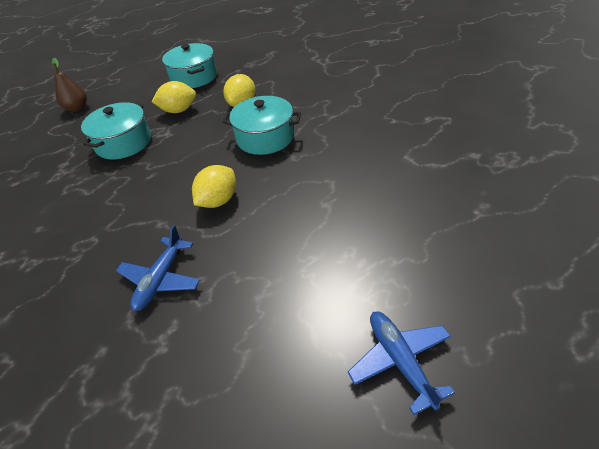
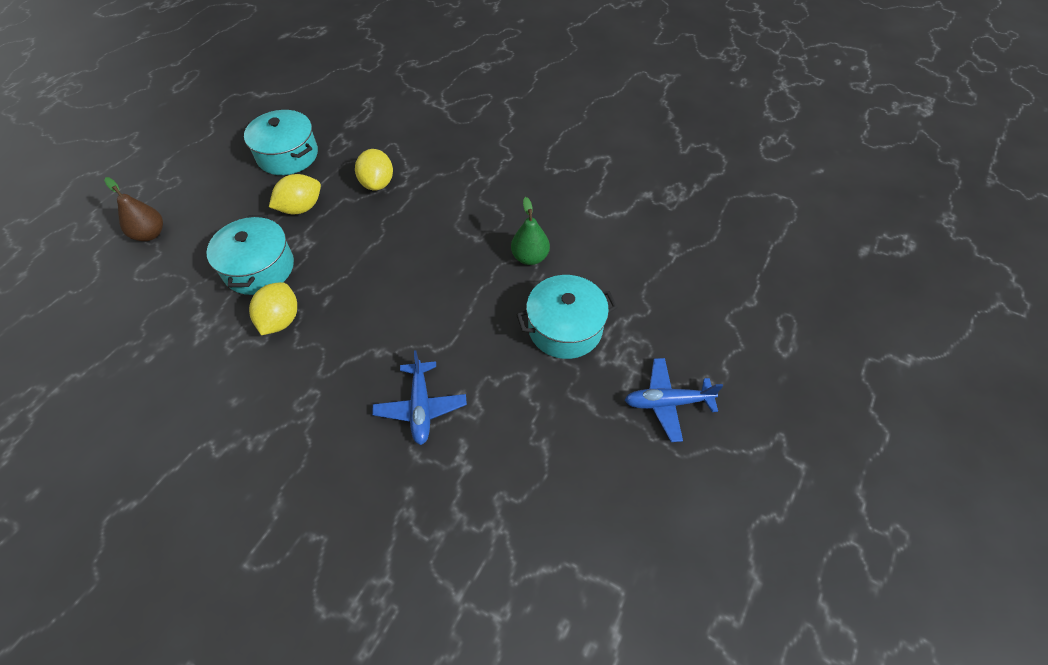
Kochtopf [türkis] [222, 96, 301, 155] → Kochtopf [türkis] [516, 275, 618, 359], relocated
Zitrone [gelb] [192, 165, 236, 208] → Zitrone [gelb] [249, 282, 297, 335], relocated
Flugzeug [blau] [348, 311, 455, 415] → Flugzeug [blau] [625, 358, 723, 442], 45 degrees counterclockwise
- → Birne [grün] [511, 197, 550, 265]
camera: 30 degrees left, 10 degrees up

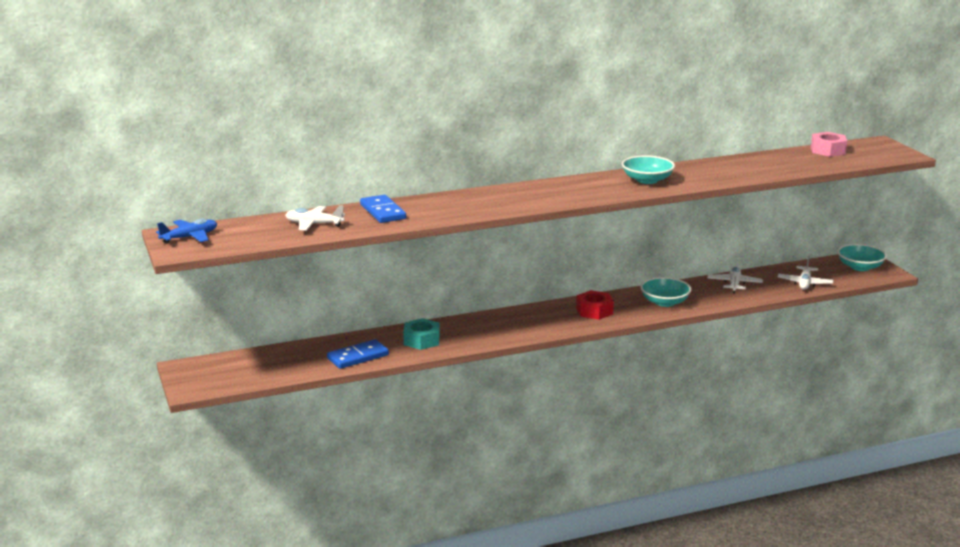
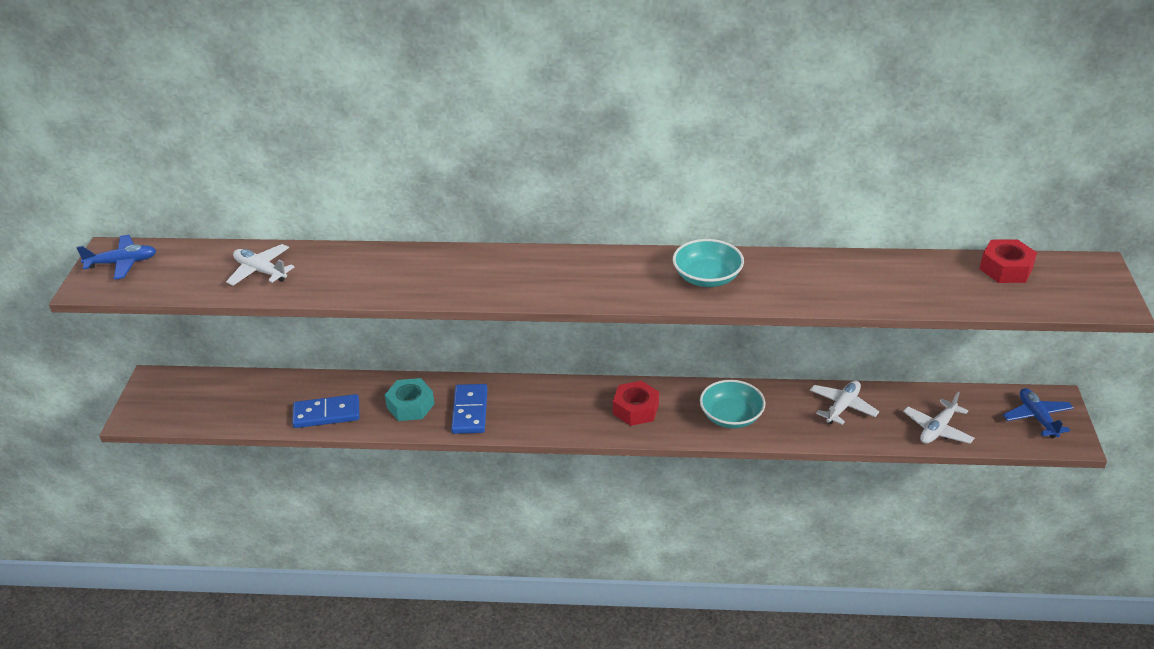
Sechskantmutter [rosa] [811, 132, 847, 157] → Sechskantmutter [rot] [980, 239, 1037, 283]
Dominostein [blau] [360, 195, 406, 223] → Dominostein [blau] [451, 384, 487, 434], relocated
Schüssel [türkis] [837, 244, 887, 271] → Flugzeug [blau] [1003, 388, 1074, 438]
camera: 25 degrees right, 15 degrees up

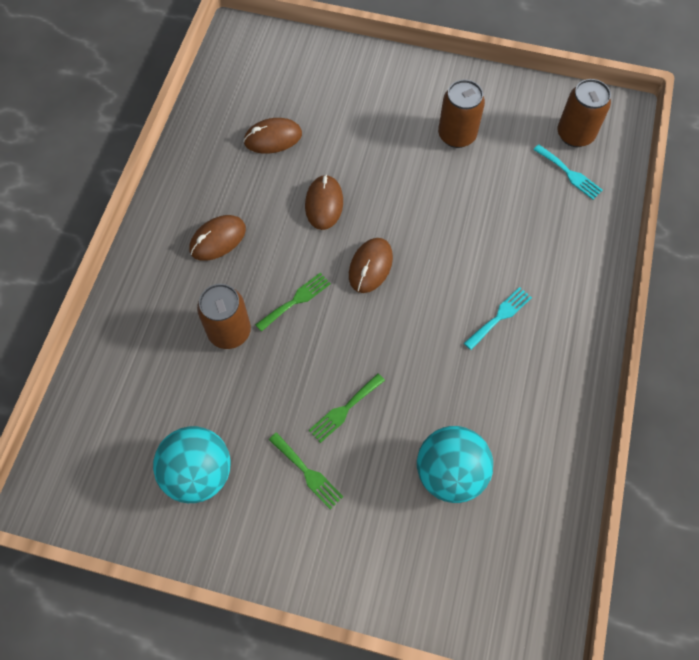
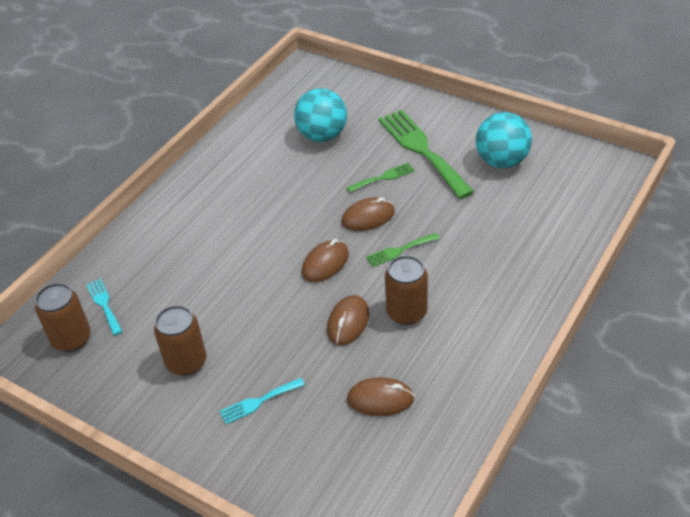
Computermaus [braun] [190, 215, 246, 261] → Computermaus [braun] [341, 197, 395, 231], relocated
Dose [braun] [197, 284, 251, 349] → Dose [braun] [385, 255, 428, 325], relocated
Gabel [türkis] [464, 287, 532, 350] → Gabel [türkis] [219, 378, 305, 424], relocated
Gabel [grün] [269, 432, 343, 509] → Gabel [grün] [378, 110, 474, 199], x2.11
camera: 160 degrees left, 20 degrees down

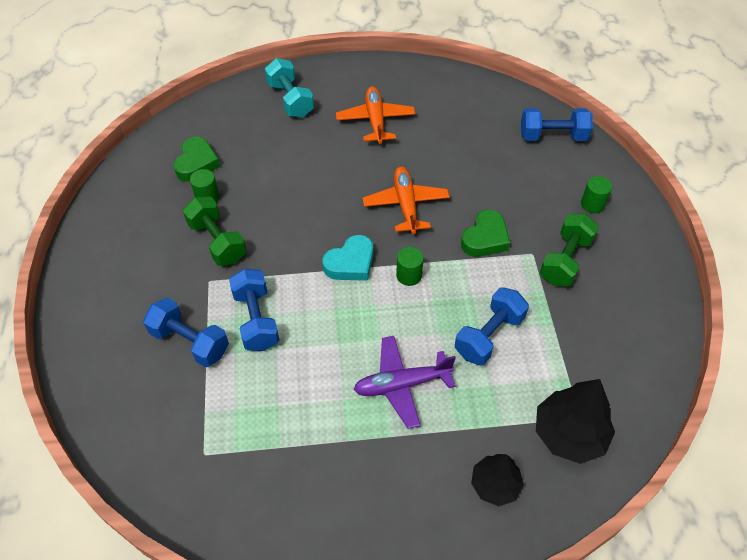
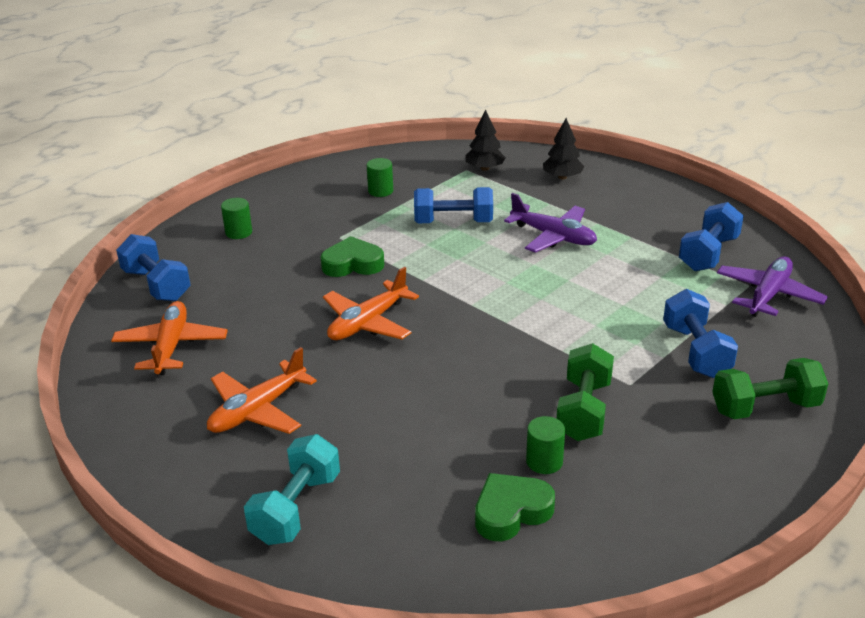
Hantel [grün] [540, 214, 599, 287] → Hantel [grün] [712, 358, 828, 419], relocated
Herz [türkis] [322, 235, 373, 281] → -
Vollzylinder [grün] [396, 247, 424, 286] → Vollzylinder [grün] [367, 158, 393, 197], relocated
Hantel [blau] [229, 269, 279, 351] → Hantel [blau] [679, 202, 744, 271], relocated
Baum [schwarz] [536, 379, 615, 464] → Baum [schwarz] [465, 110, 506, 171], x0.64
- → Flugzeug [lila] [717, 256, 828, 317]
- → Flugzeug [orange] [111, 301, 228, 375]
camera: 130 degrees left, 20 degrees down

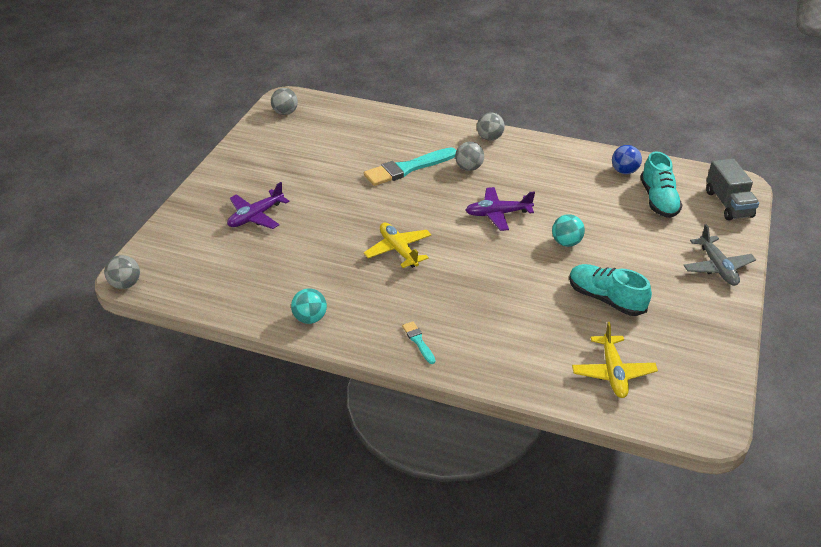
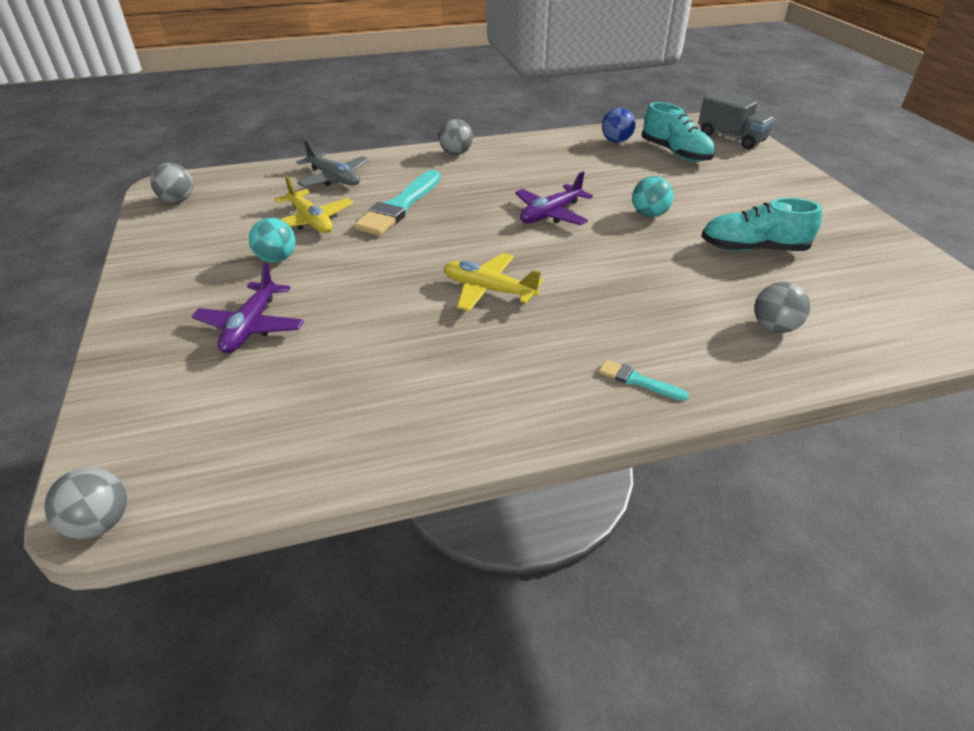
Ball [grau] [455, 142, 484, 171] → Ball [grau] [754, 282, 810, 333], relocated
Flugzeug [grau] [683, 224, 756, 286] → Flugzeug [grau] [296, 140, 369, 187], relocated
Ball [türkis] [291, 288, 327, 324] → Ball [türkis] [249, 217, 295, 263], relocated
Flugzeug [gelb] [572, 322, 658, 398] → Flugzeug [gelb] [274, 175, 353, 233], relocated
camera: 35 degrees left, 0 degrees up

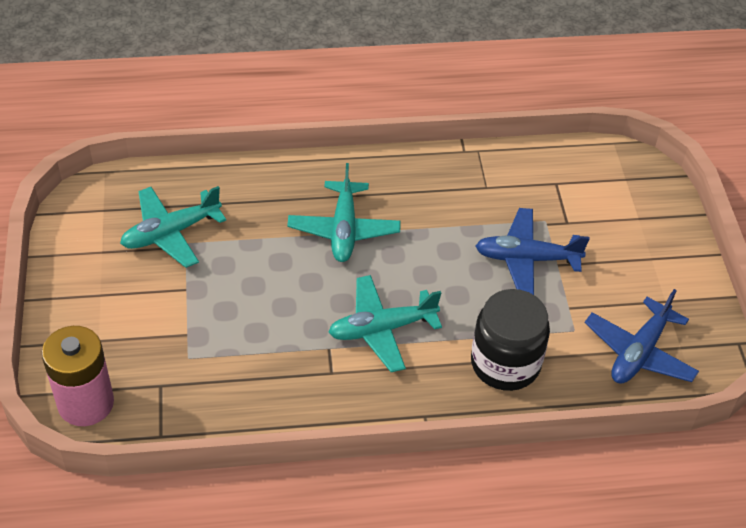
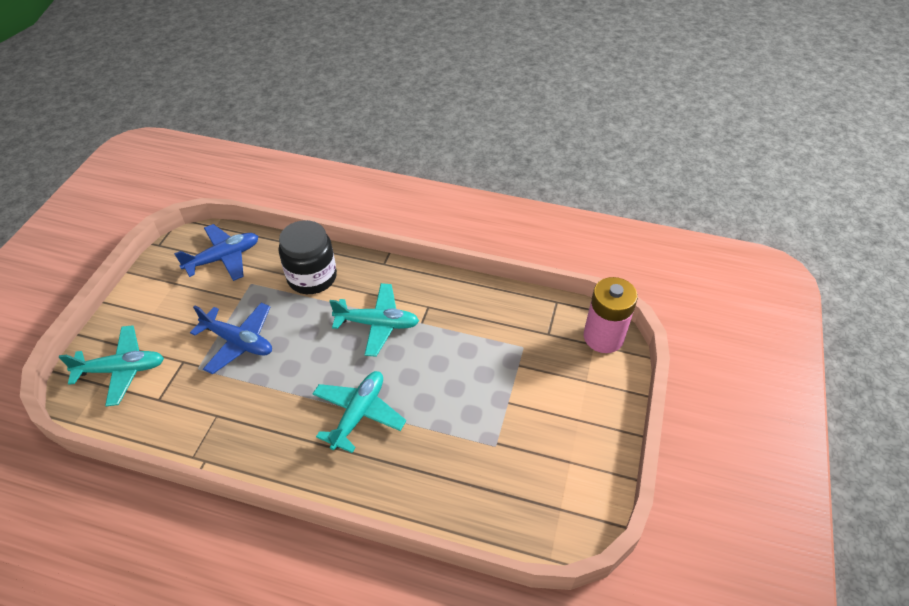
Flugzeug [türkis] [120, 186, 226, 268] → Flugzeug [türkis] [59, 325, 164, 406], relocated
camera: 155 degrees left, 0 degrees up

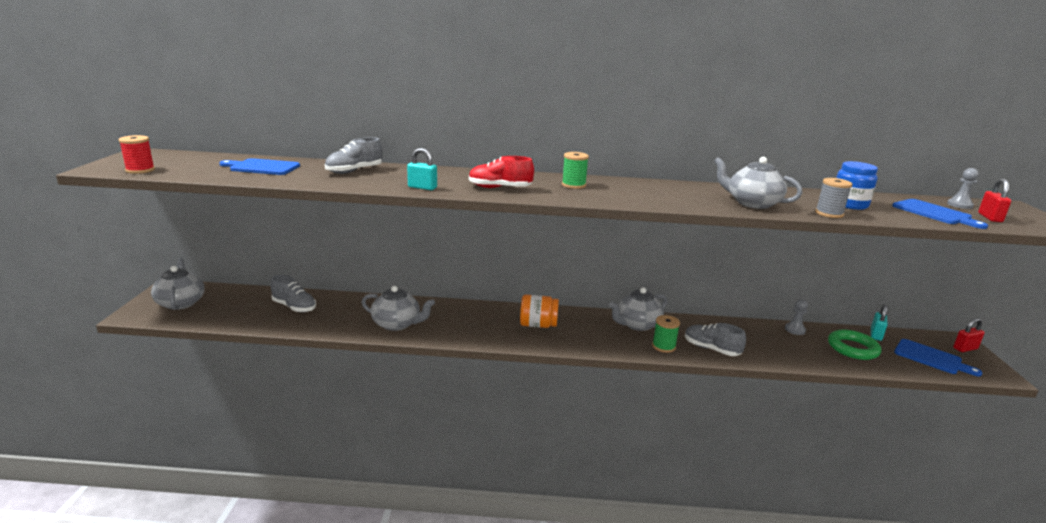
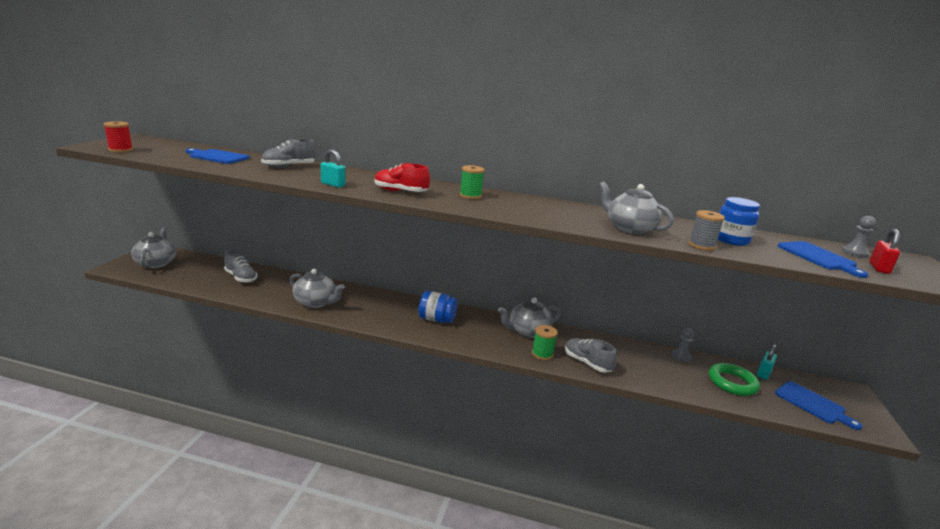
Einmachglas [orange] [520, 294, 559, 328] → Einmachglas [blau] [418, 291, 457, 323]
Vorhängeschloss [rot] [953, 318, 985, 352] → -
camera: 10 degrees right, 0 degrees up

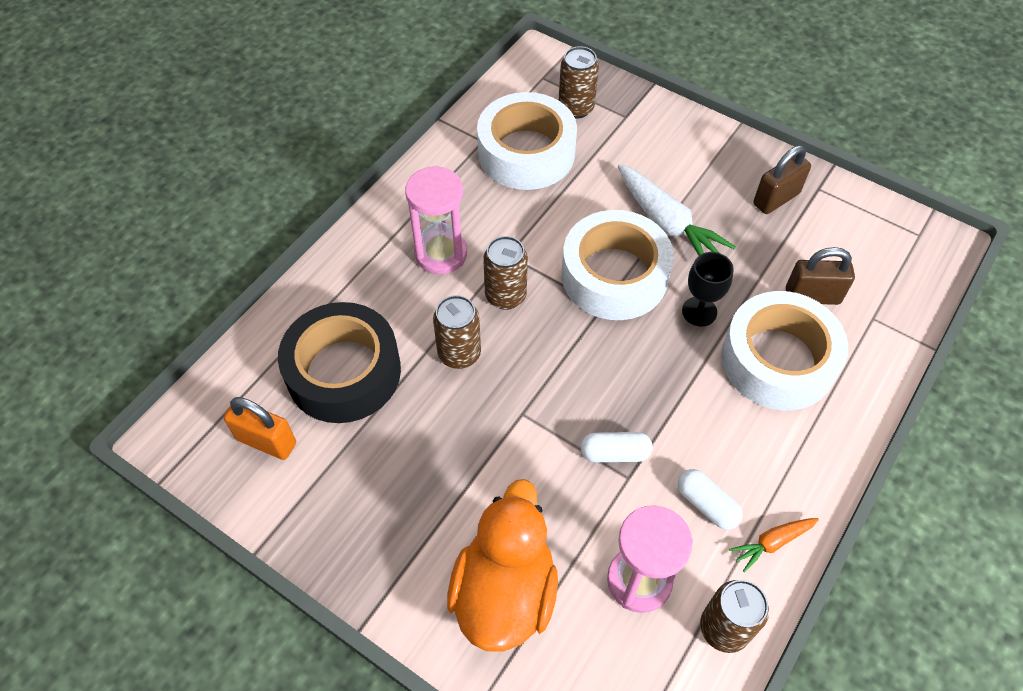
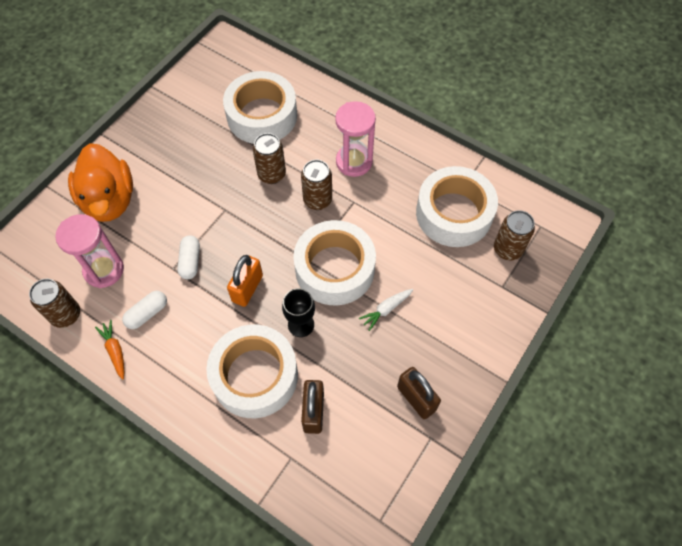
Karotte [weiß] [618, 164, 736, 256] → Karotte [weiß] [359, 289, 413, 331], x0.53
Klebeband [schwarz] [278, 302, 401, 423] → Klebeband [weiß] [223, 71, 297, 144]
Vorhängeschloss [orange] [224, 397, 296, 460] → Vorhängeschloss [orange] [227, 255, 263, 307], relocated
Ente [orange] [447, 479, 558, 652] → Ente [orange] [68, 143, 133, 222], 60 degrees clockwise
camera: 90 degrees right, 5 degrees up

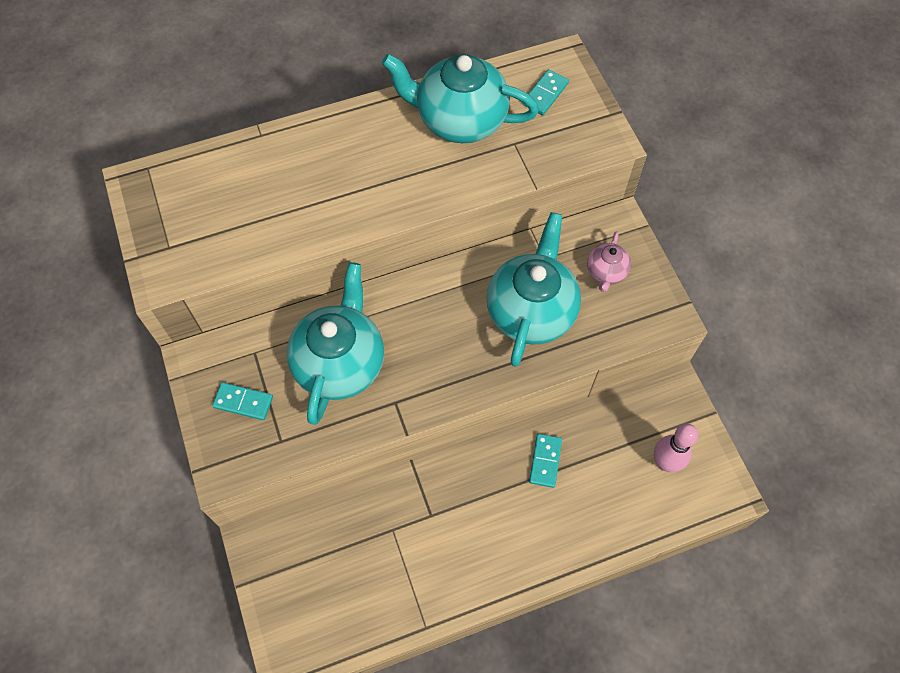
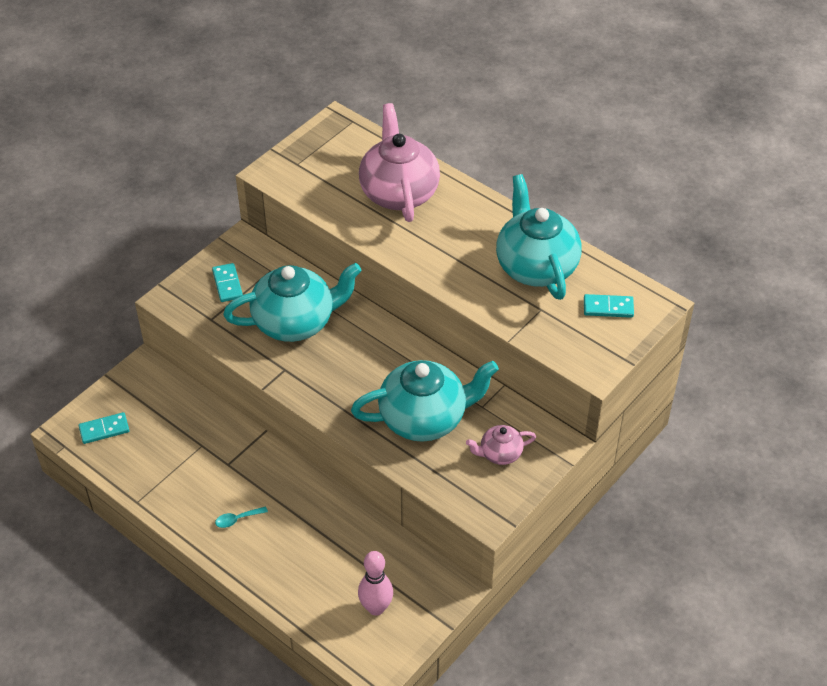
Dominostein [türkis] [529, 434, 562, 488] → Dominostein [türkis] [79, 412, 129, 444], relocated
- → Teekanne [rosa] [359, 103, 440, 222]
- → Löffel [türkis] [215, 506, 268, 528]
camera: 60 degrees right, 15 degrees down

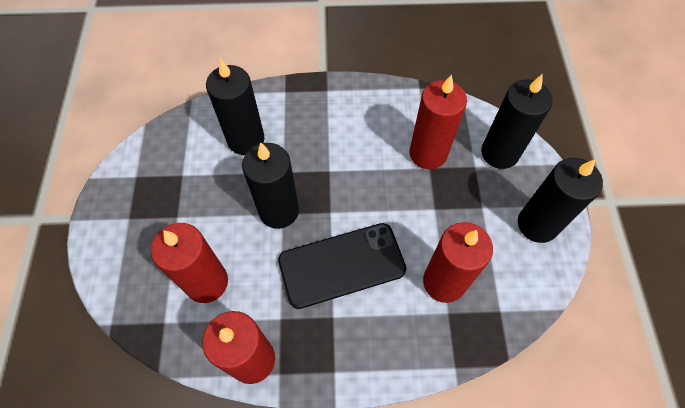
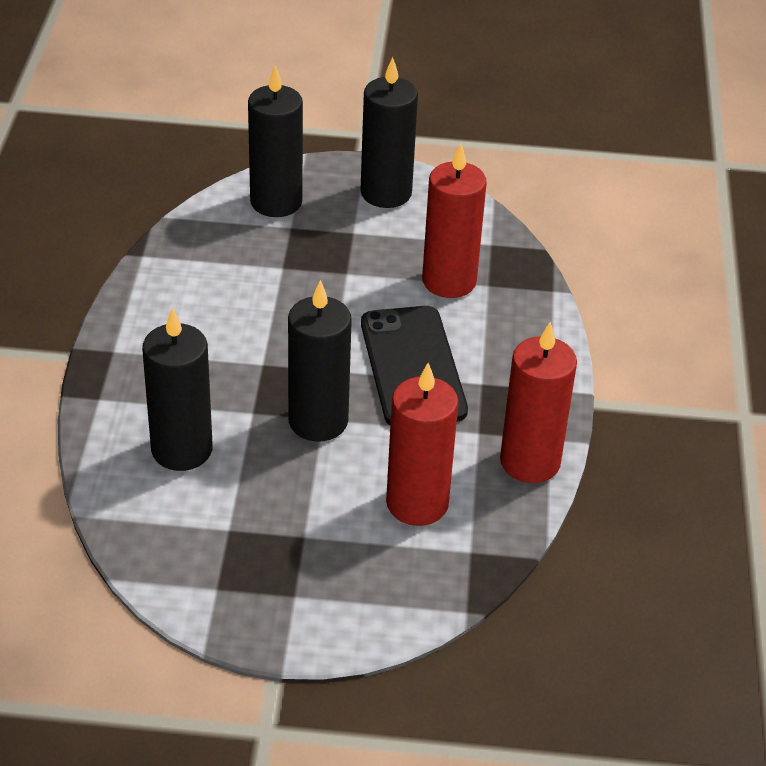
Kerze [rot] [410, 74, 467, 169] → -
camera: 85 degrees left, 20 degrees down

